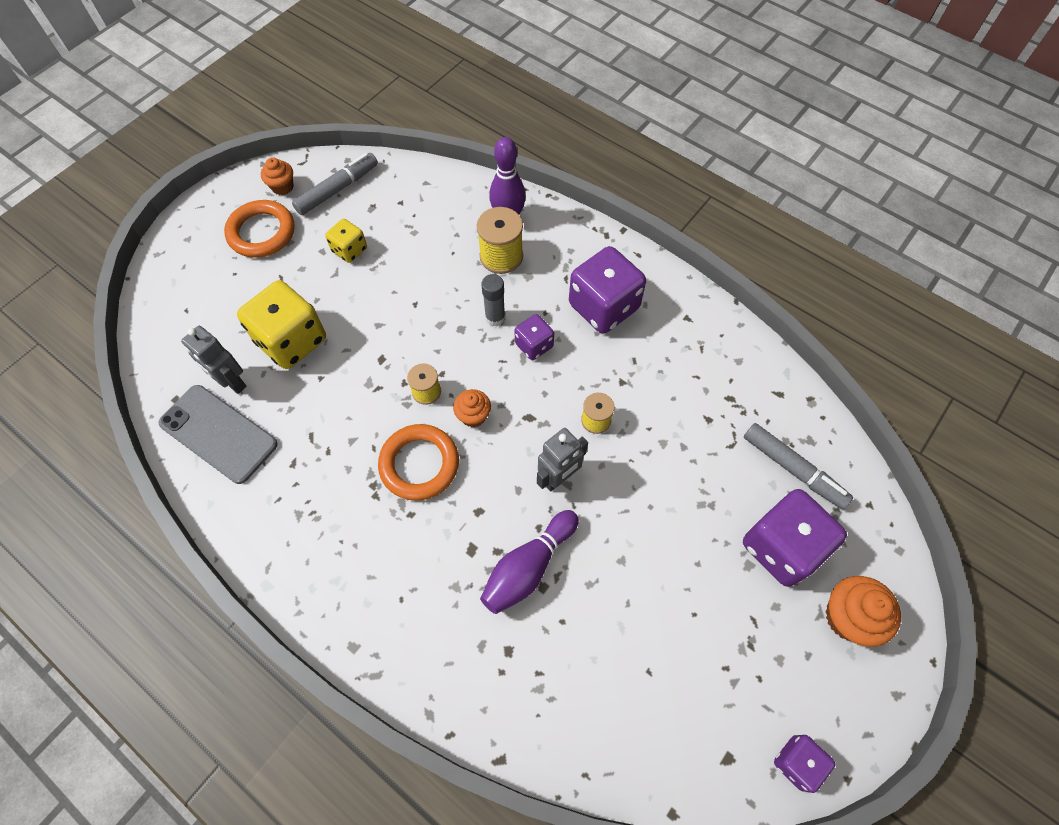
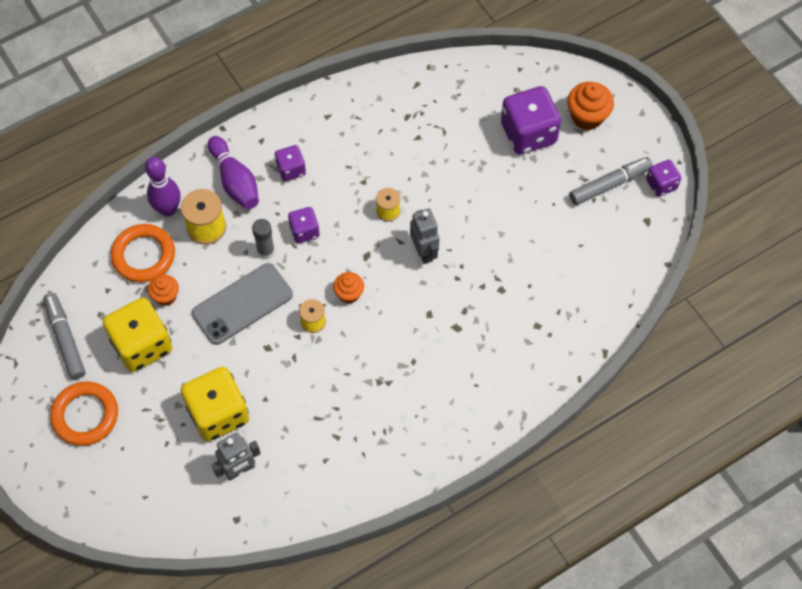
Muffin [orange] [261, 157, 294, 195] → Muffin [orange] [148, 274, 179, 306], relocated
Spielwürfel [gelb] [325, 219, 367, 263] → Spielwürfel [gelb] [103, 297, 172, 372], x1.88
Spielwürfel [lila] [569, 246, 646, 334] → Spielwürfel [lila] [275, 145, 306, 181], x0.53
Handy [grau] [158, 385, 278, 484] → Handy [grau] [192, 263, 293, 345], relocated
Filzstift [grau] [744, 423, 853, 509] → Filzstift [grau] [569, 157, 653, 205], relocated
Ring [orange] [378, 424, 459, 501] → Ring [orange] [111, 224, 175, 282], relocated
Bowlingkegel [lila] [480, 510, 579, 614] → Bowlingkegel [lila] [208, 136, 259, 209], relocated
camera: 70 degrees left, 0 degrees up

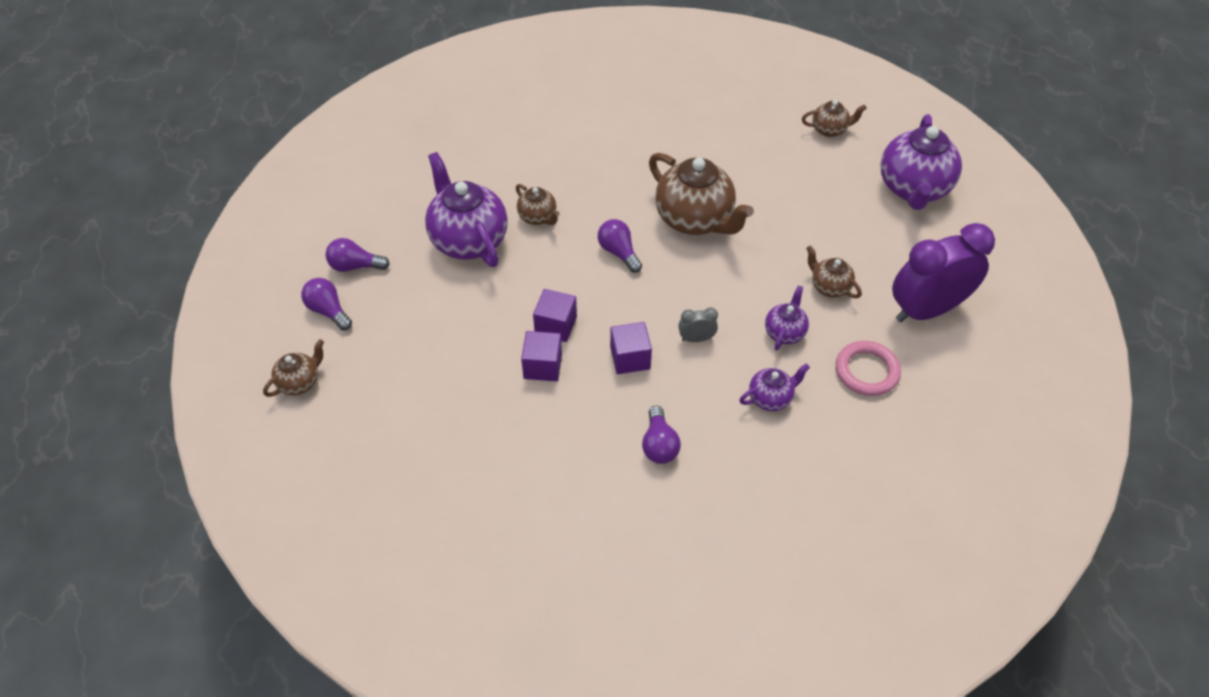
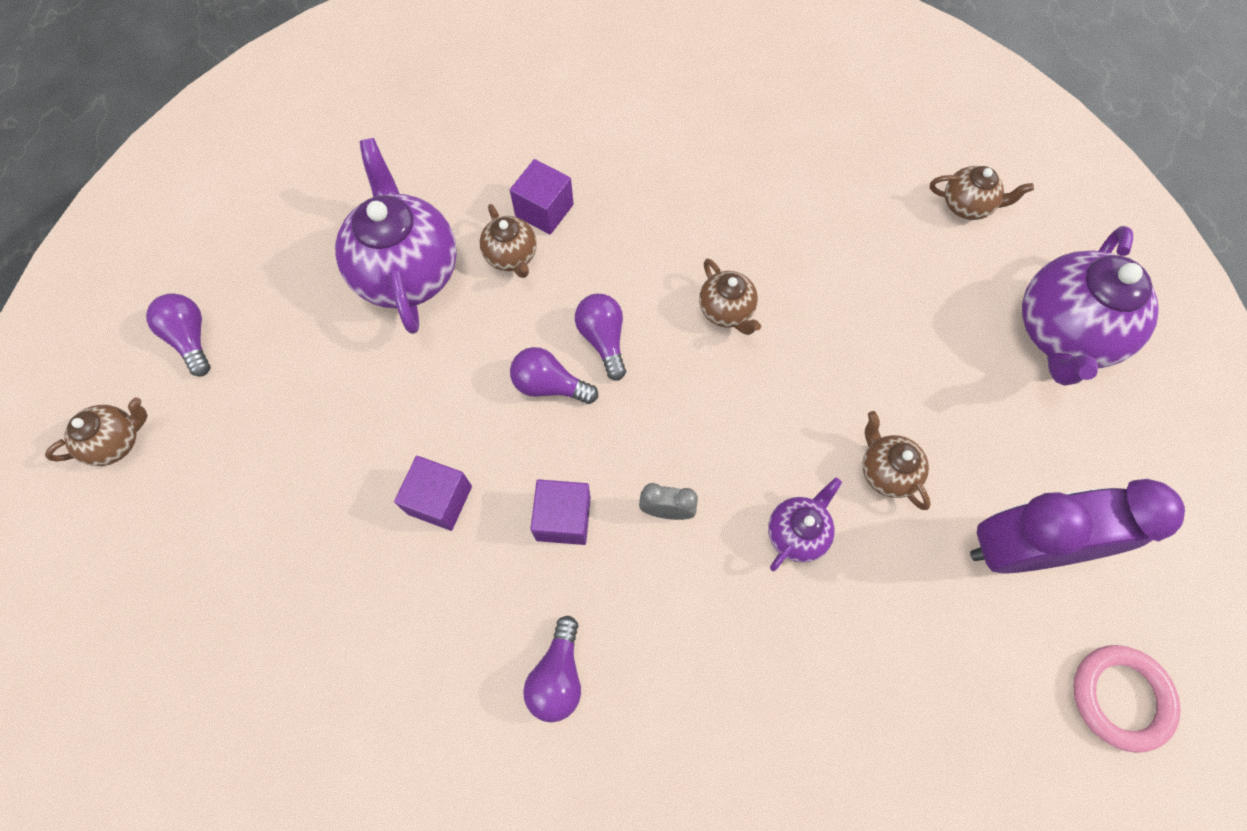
Teekanne [braun] [649, 153, 754, 235] → Teekanne [braun] [699, 258, 761, 335], x0.50
Glühbirne [lila] [326, 238, 390, 272] → Glühbirne [lila] [510, 347, 598, 404], relocated
Kubus [lila] [533, 289, 577, 342] → Kubus [lila] [510, 159, 574, 235], relocated
Ring [rosa] [836, 341, 901, 396] → Ring [rosa] [1073, 645, 1181, 753], relocated
Teekanne [lila] [739, 363, 810, 411] → -
camera: 15 degrees right, 15 degrees up

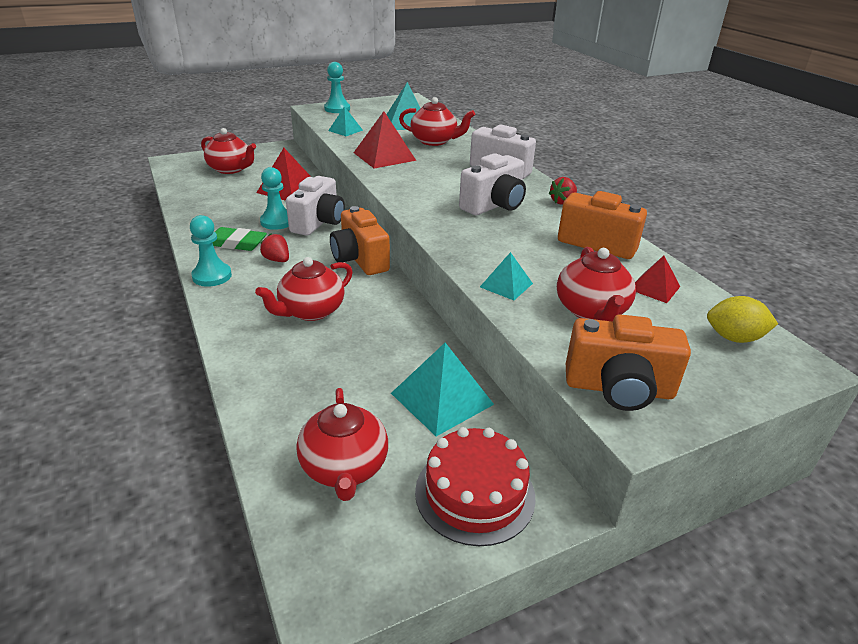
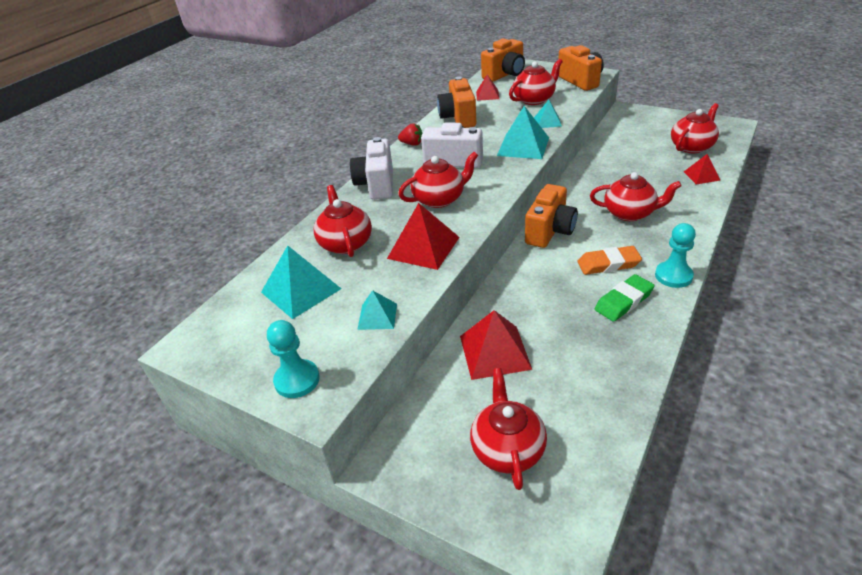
Bauer [türkis] [260, 167, 289, 230] → -
Kamera [weiß] [286, 176, 345, 236] → -
Radiergummi [grün] [212, 227, 267, 251] → Radiergummi [grün] [595, 274, 655, 322], 75 degrees clockwise
Erdbeere [rot] [260, 233, 289, 262] → Radiergummi [orange] [578, 246, 642, 275]
Zitrone [gelb] [707, 296, 778, 343] → Kamera [orange] [481, 39, 525, 82]
Pyramide [türkis] [391, 343, 494, 436] → Pyramide [türkis] [497, 106, 549, 159], relocated
Kuchen [rot] [415, 427, 536, 546] → -
- → Teekanne [rot] [398, 152, 478, 208]
- → Pyramide [rot] [684, 154, 721, 184]
camera: 120 degrees left, 5 degrees up

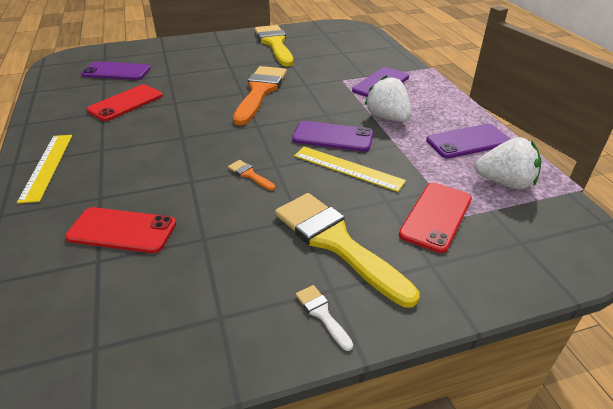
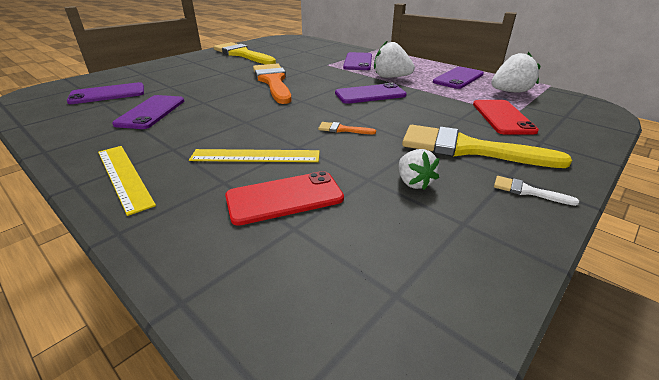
Handy [rot] [86, 84, 163, 121] → Handy [lila] [112, 95, 184, 129]
Lineal [gelb] [294, 147, 406, 192] → Lineal [gelb] [189, 149, 320, 162], relocated
- → Erdbeere [weiß] [399, 149, 440, 190]
camera: 30 degrees left, 5 degrees down

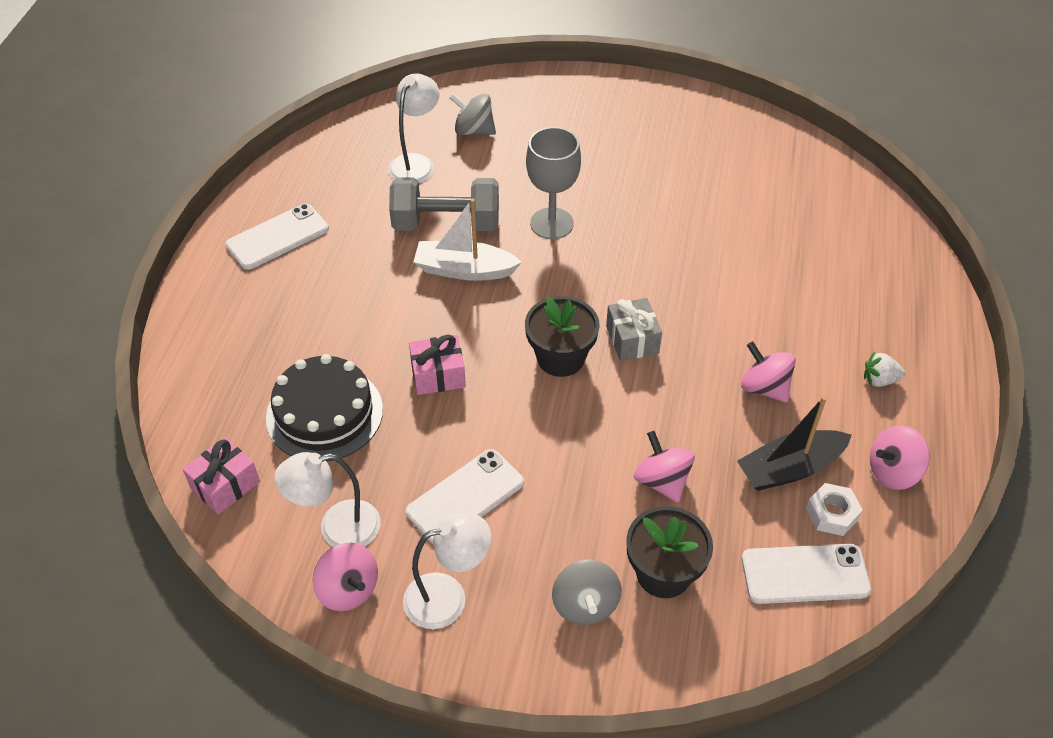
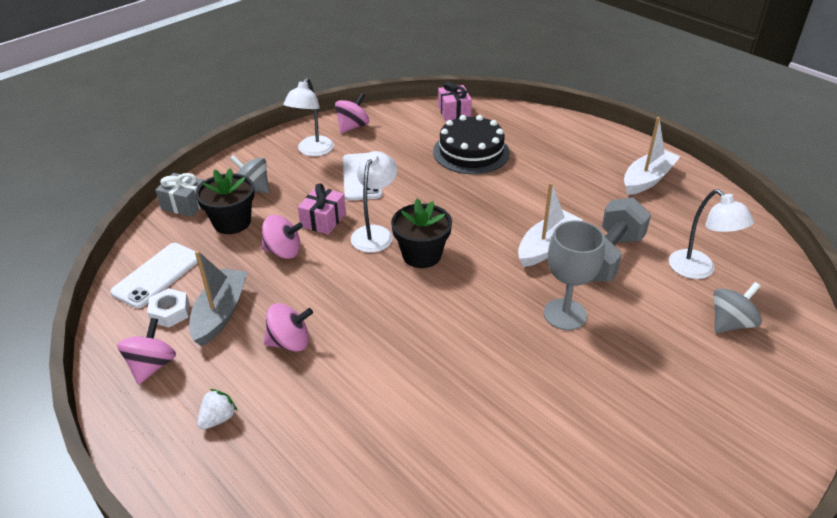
Handy [weiß] [226, 204, 329, 270] → Boot [weiß] [624, 117, 681, 195]
Geschenk [grau] [606, 298, 662, 361] → Geschenk [grau] [155, 173, 204, 217], relocated
Geschenk [rosa] [409, 334, 466, 395] → Geschenk [rosa] [298, 183, 346, 235], relocated
Boot [schwarz] [737, 396, 852, 491] → Boot [grau] [189, 251, 247, 346]
Lampe [weiß] [275, 452, 381, 547] → Lampe [weiß] [351, 151, 397, 253], relocated
Kreisel [rosa] [313, 543, 378, 611] → Kreisel [rosa] [335, 93, 369, 133], 135 degrees clockwise
camera: 125 degrees right, 10 degrees down

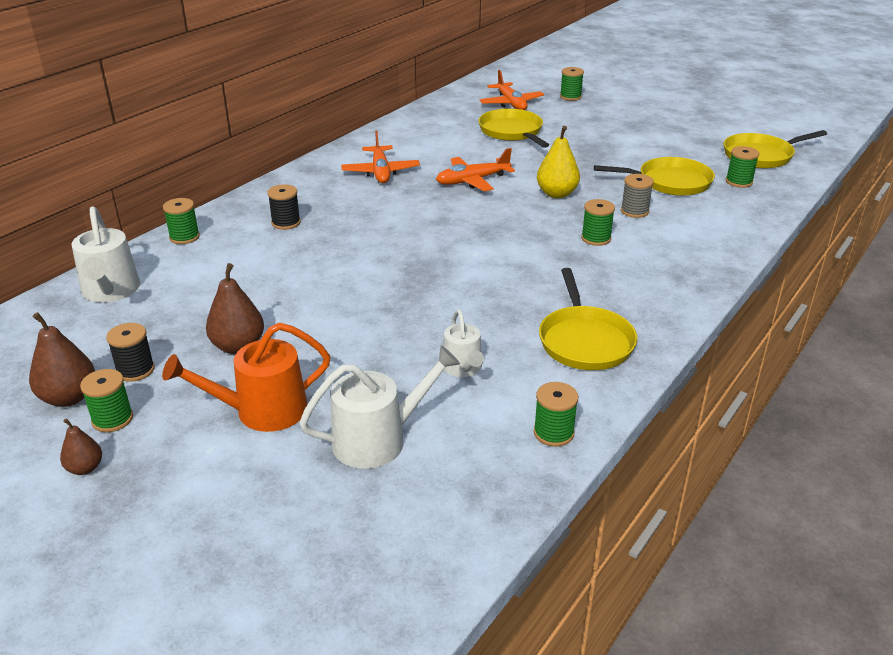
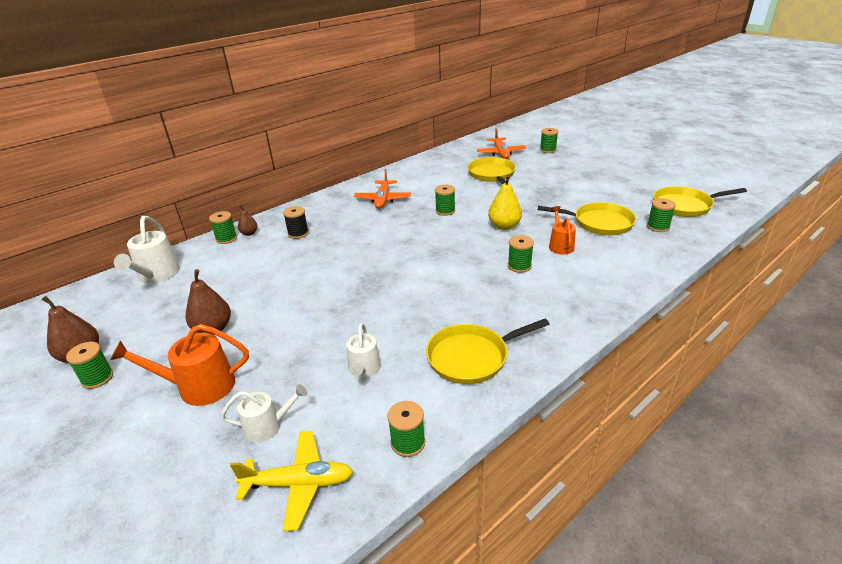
Flugzeug [orange] [436, 148, 515, 191] → Garnrolle [grün] [435, 185, 455, 216]
Garnrolle [grau] [621, 174, 654, 218] → Gießkanne [orange] [549, 206, 576, 254]
Pfanne [gelb] [539, 268, 637, 370] → Pfanne [gelb] [426, 319, 549, 384], 60 degrees clockwise
Garnrolle [schwarz] [106, 323, 155, 382] → -
Gießkanne [weiß] [299, 345, 460, 469] → Gießkanne [weiß] [221, 384, 307, 443], x0.63
Birne [braun] [60, 418, 102, 475] → Birne [braun] [238, 205, 258, 236], relocated
- → Flugzeug [gelb] [230, 431, 353, 531]
camera: 15 degrees right, 0 degrees up

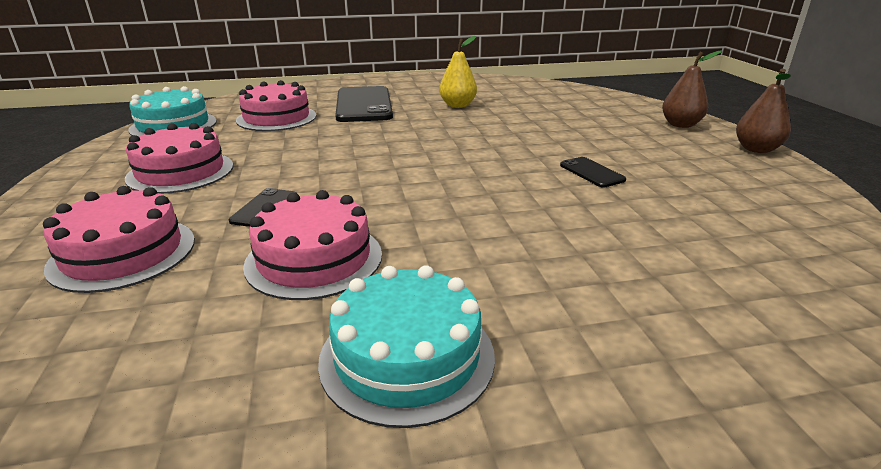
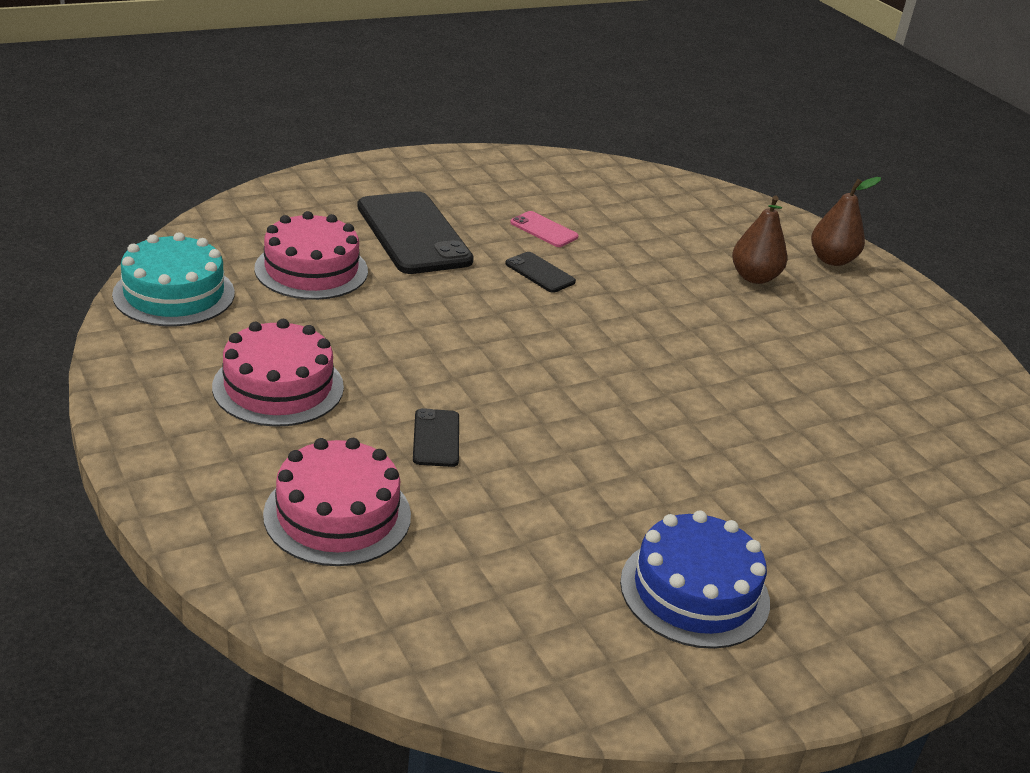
Birne [gelb] [439, 36, 477, 108] → Handy [rosa] [510, 211, 579, 247]
Birne [braun] [736, 69, 791, 153] → Birne [braun] [732, 196, 787, 284], relocated
Handy [schwarz] [560, 157, 626, 187] → Handy [schwarz] [505, 252, 576, 293], relocated
Kuchen [rosa] [243, 190, 382, 300] → -
Kuchen [türkis] [318, 265, 495, 428] → Kuchen [blau] [620, 510, 770, 649]
camera: 20 degrees left, 5 degrees up

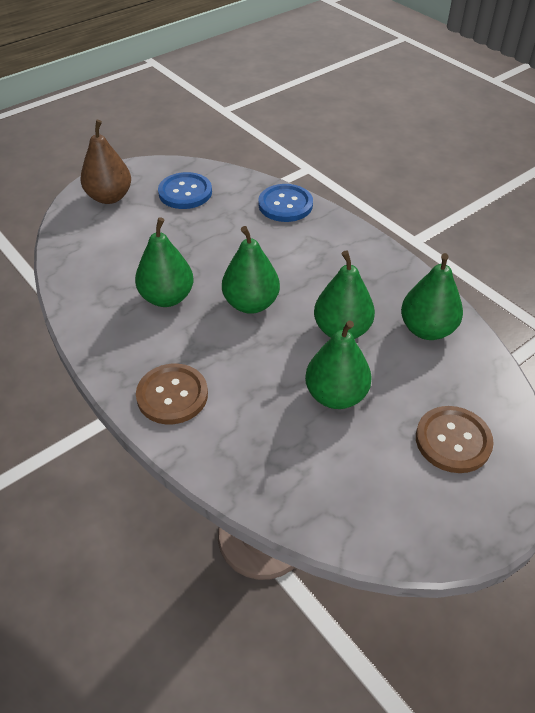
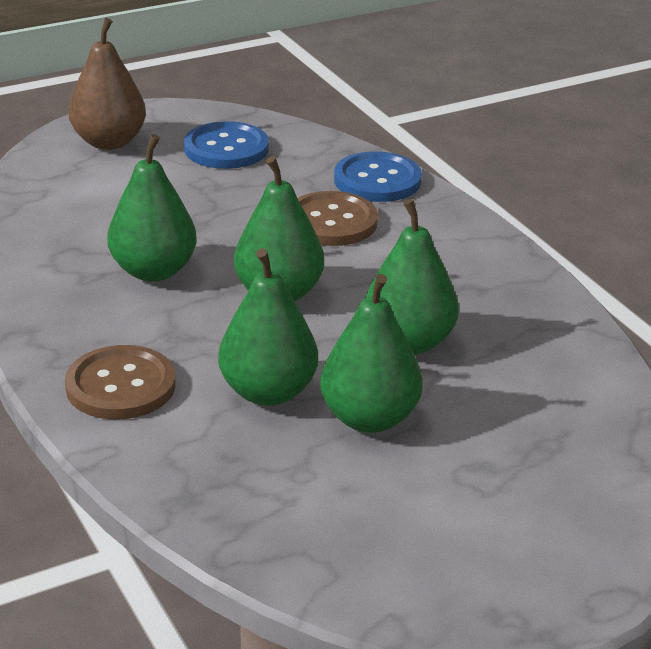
Birne [grün] [401, 253, 463, 340] → Birne [grün] [218, 248, 318, 406], relocated
Knopf [braun] [416, 406, 494, 473] → Knopf [braun] [297, 191, 378, 246], relocated
camera: 10 degrees right, 15 degrees down

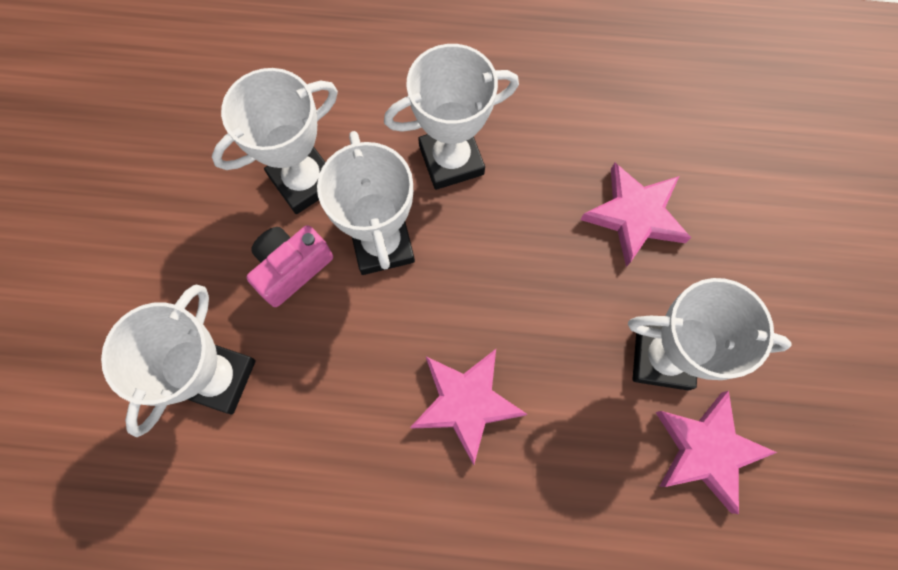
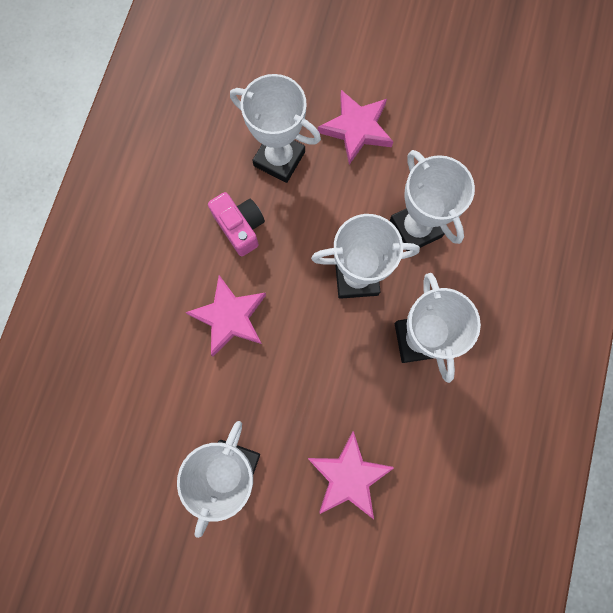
Kamera [rosa] [247, 225, 333, 307] → Kamera [rosa] [208, 192, 265, 256], relocated
Stern [rosa] [655, 391, 777, 514] → Stern [rosa] [318, 90, 393, 165], relocated
camera: 100 degrees right, 5 degrees up

